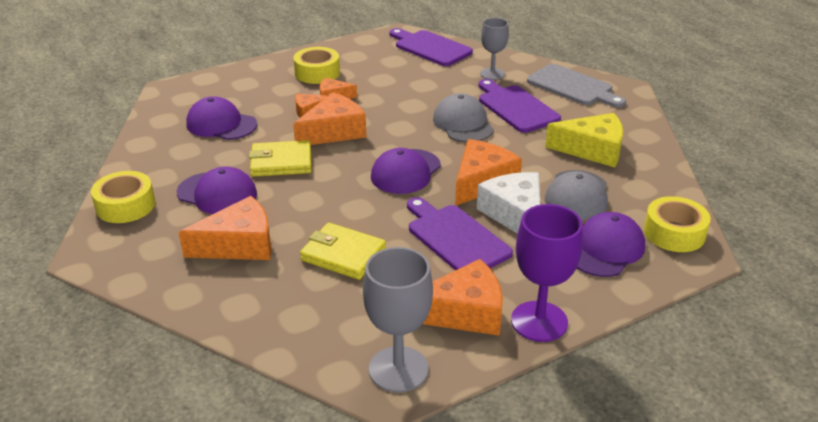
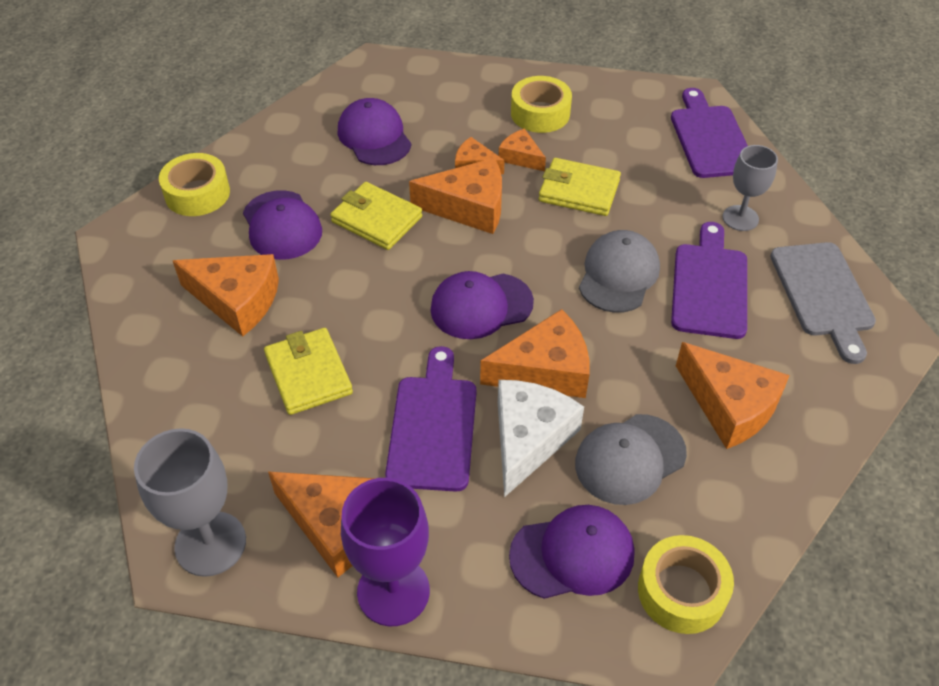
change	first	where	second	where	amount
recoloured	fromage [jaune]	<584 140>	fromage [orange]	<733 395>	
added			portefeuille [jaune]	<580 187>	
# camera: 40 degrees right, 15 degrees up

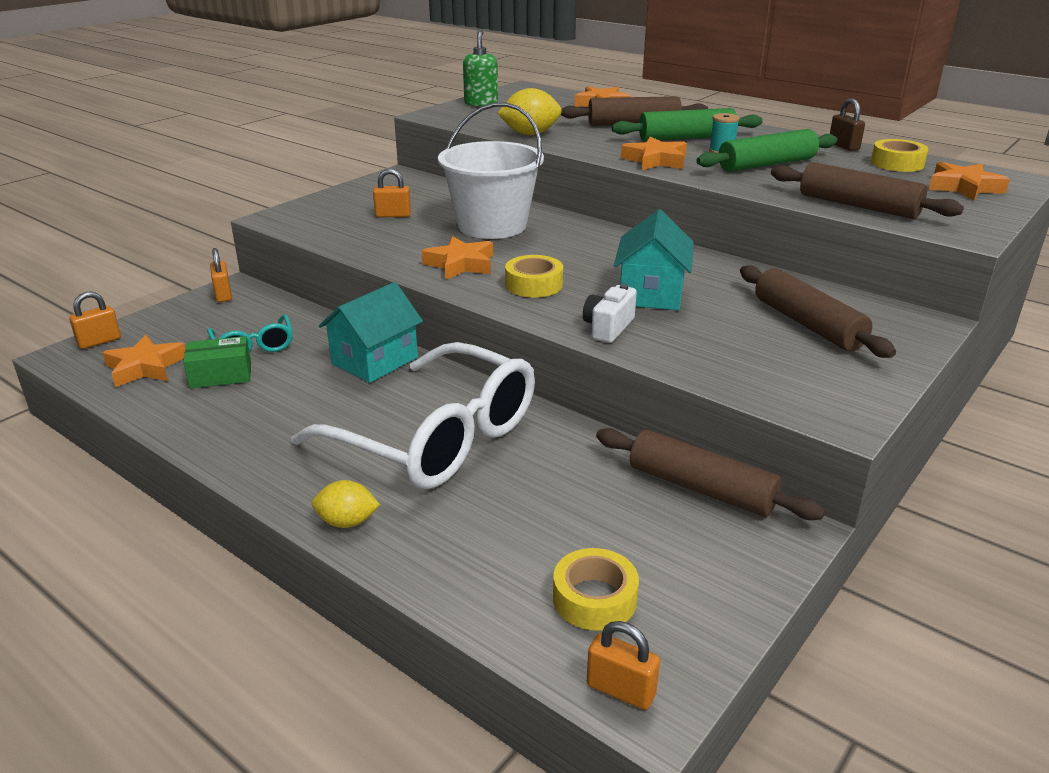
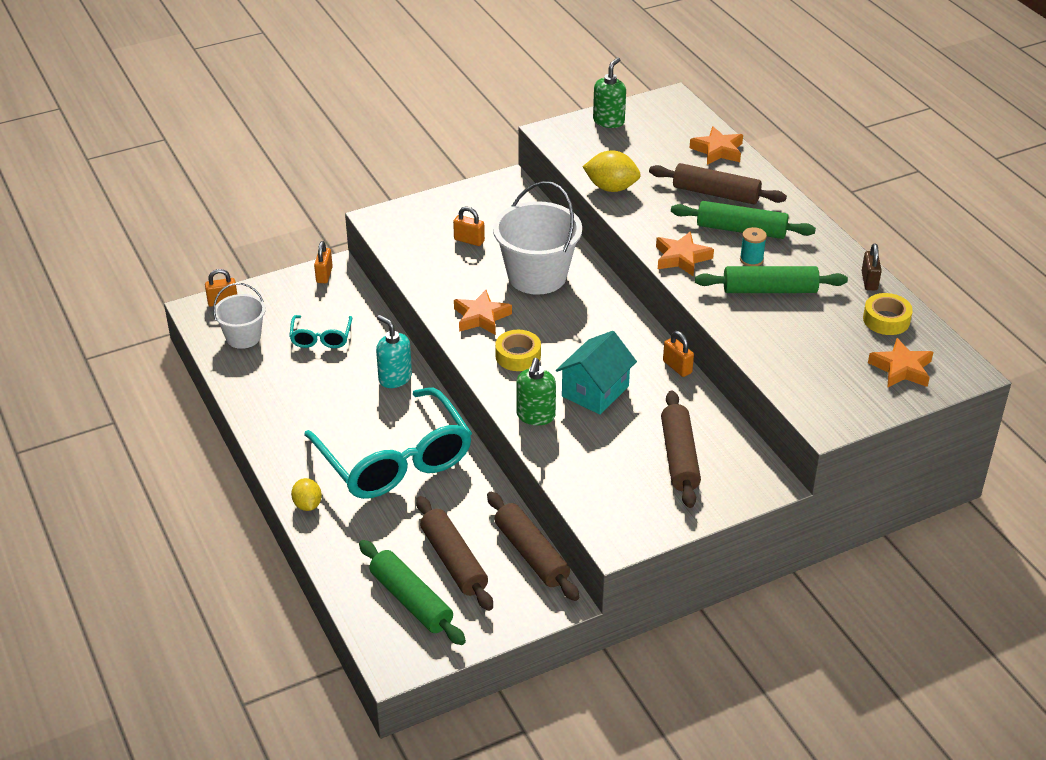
change	first	where	second	where	amount
moved	rouleau à pâtisserie [marron]	<867 190>		<454 553>	
replaced	maison [turquoise]	<371 332>	distributeur de savon [turquoise]	<394 351>	
replaced	appareil photo [blanc]	<610 313>	distributeur de savon [vert]	<536 391>	
replaced	étoile [orange]	<144 361>	seau [blanc]	<239 316>	
removed	boîte [vert]	<217 362>			
recoloured	lunettes [blanc]	<413 415>	lunettes [turquoise]	<388 443>	
turned	citron [jaune]	<346 504>		<306 494>	45 degrees clockwise
replaced	ruban adhésif [jaune]	<596 589>	rouleau à pâtisserie [vert]	<412 592>	
moved	cadenas [orange]	<623 665>		<678 354>	
# camera: 25 degrees right, 10 degrees up

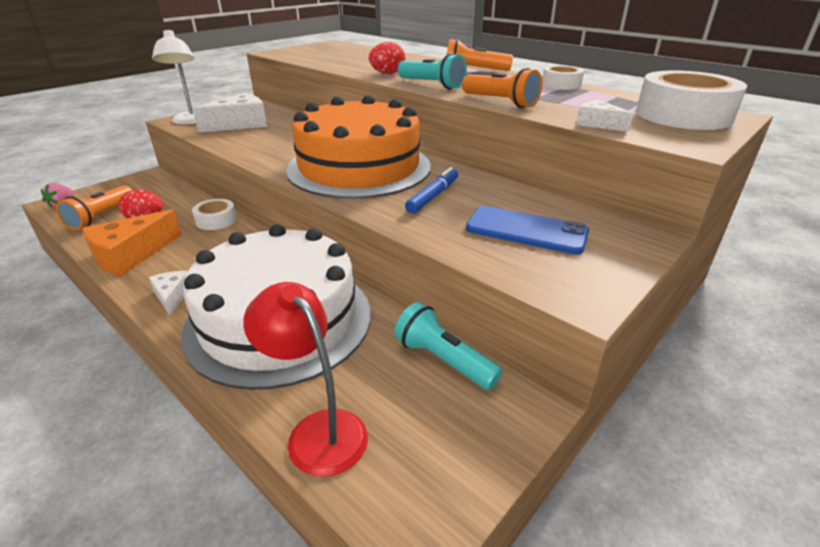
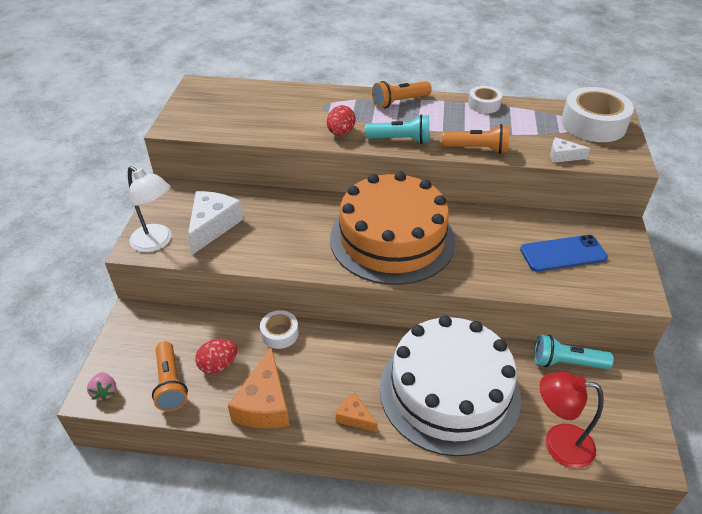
change	first	where	second	where	amount
removed	feutre [bleu]	<431 190>			
recoloured	fromage [blanc]	<168 293>	fromage [orange]	<357 412>	
# camera: 35 degrees left, 10 degrees up

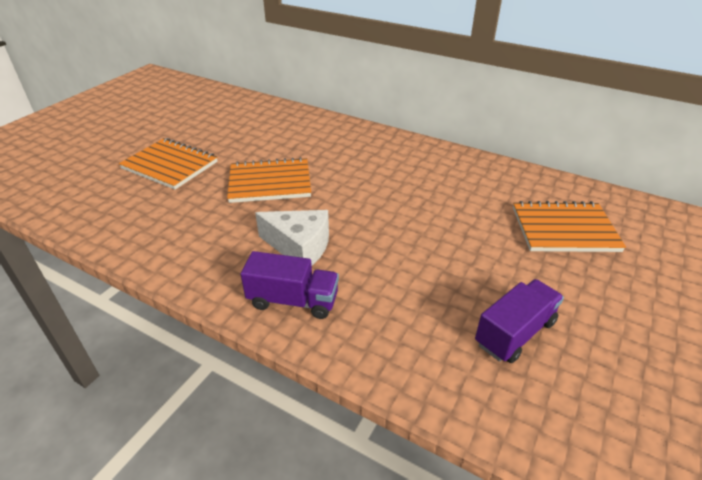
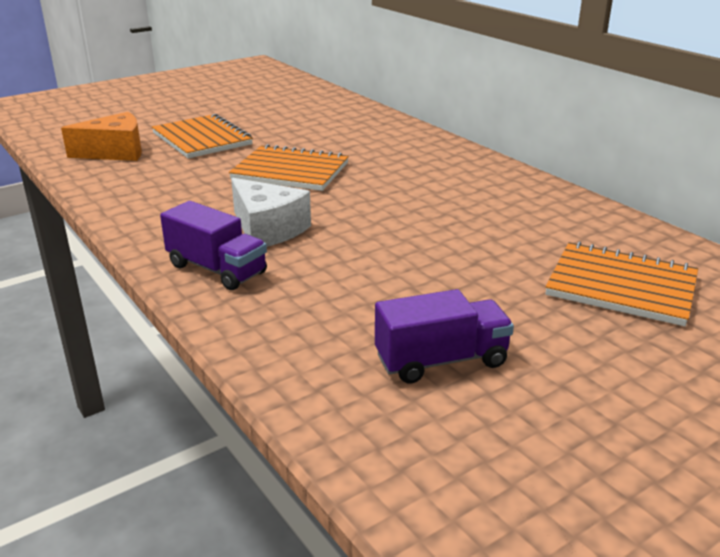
change	first	where	second	where	amount
added			fromage [orange]	<101 136>	
# camera: 25 degrees right, 10 degrees down

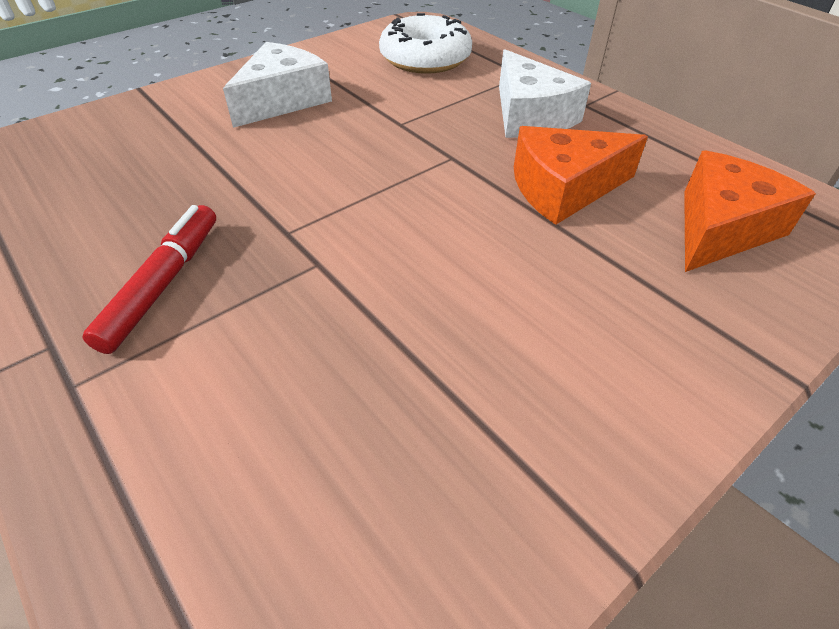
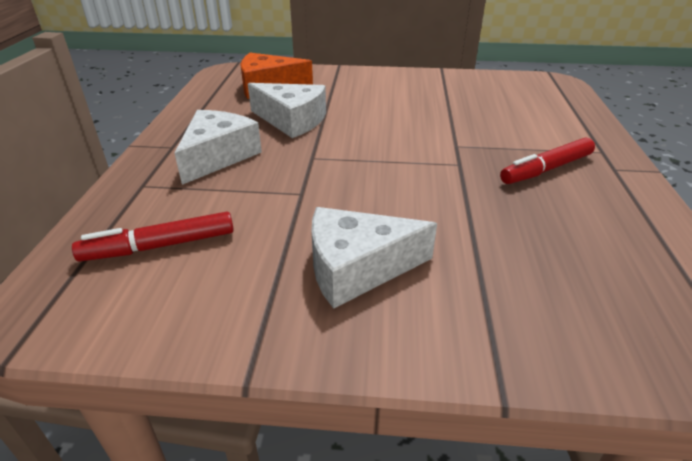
change	first	where	second	where	amount
replaced	beignet [blanc]	<425 43>	feutre [rouge]	<153 237>	
recoloured	fromage [orange]	<581 175>	fromage [blanc]	<287 110>	
# camera: 135 degrees left, 10 degrees down

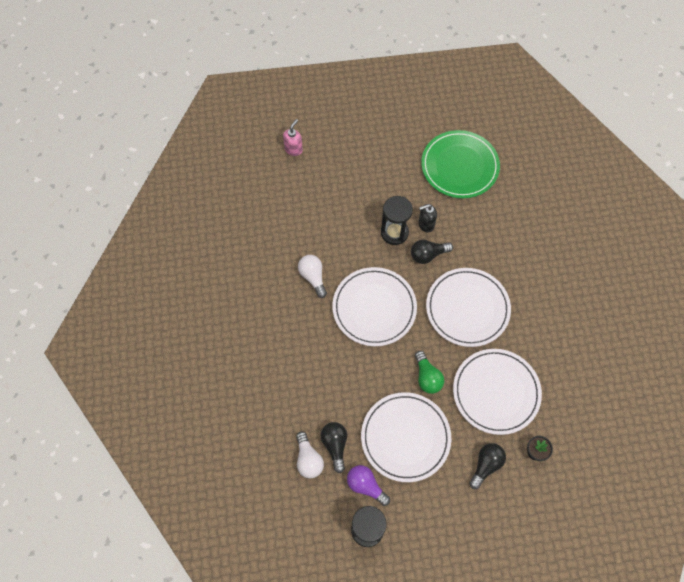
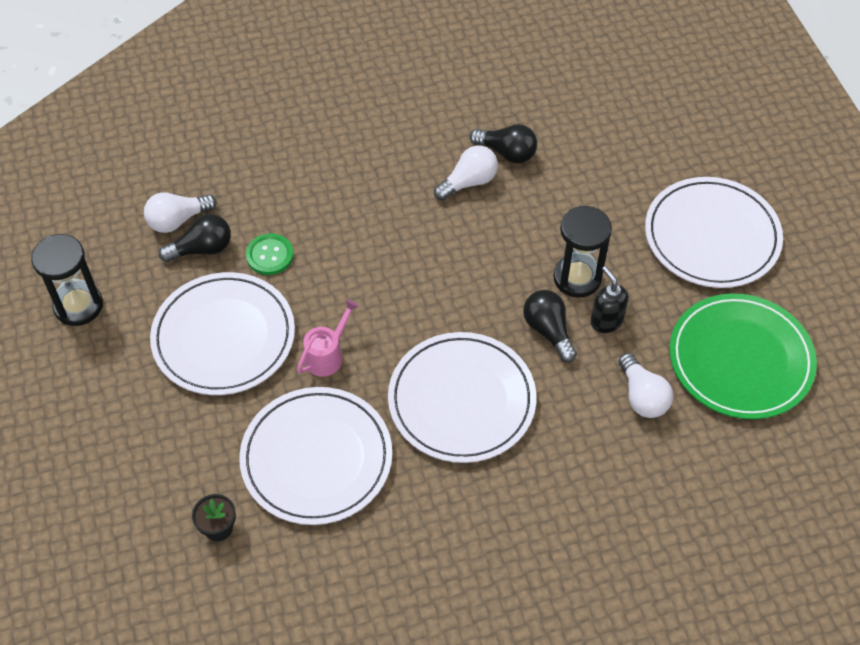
change	first	where	second	where	amount
removed	distributeur de savon [rose]	<293 137>			
moved	assiette [blanc]	<374 306>		<714 232>	
replaced	ampoule [vert]	<429 372>	arrosoir [rose]	<328 338>	
moved	ampoule [noir]	<487 466>		<503 143>	
removed	ampoule [violet]	<368 485>			
added			bouton [vert]	<270 254>	
added			ampoule [blanc]	<646 385>	
# camera: 80 degrees right, 10 degrees down

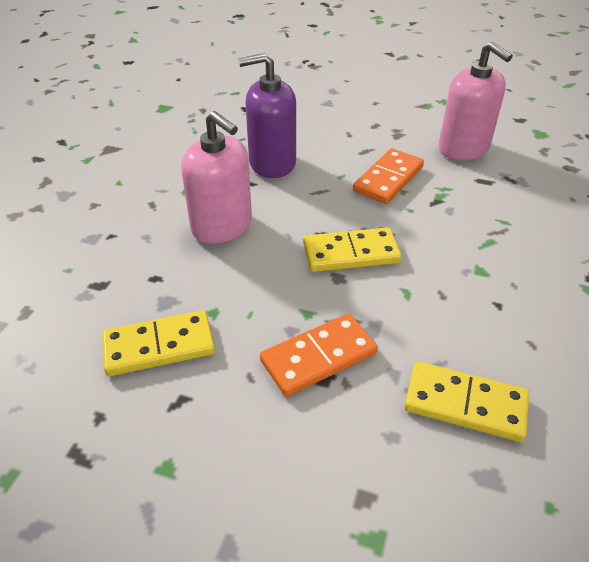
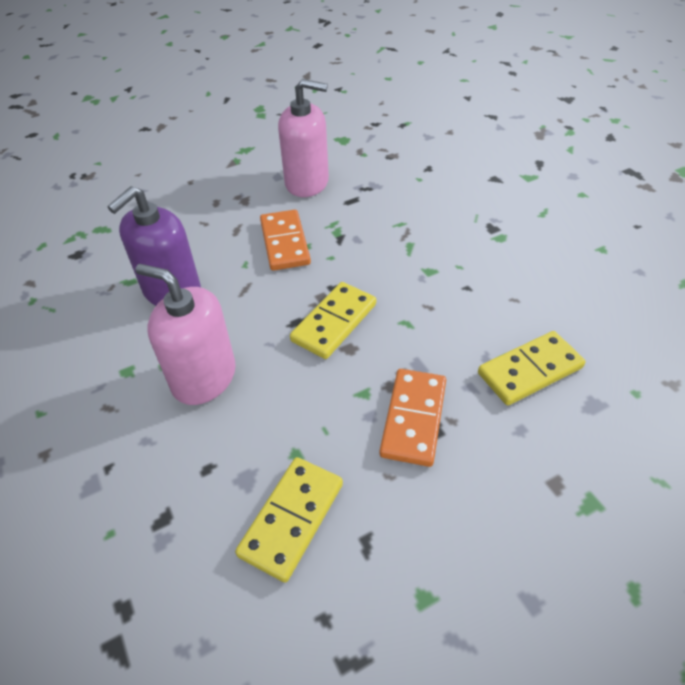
change	first	where	second	where	amount
turned	distributeur de savon [rose]	<216 177>		<186 334>	150 degrees counterclockwise
# camera: 45 degrees left, 5 degrees up

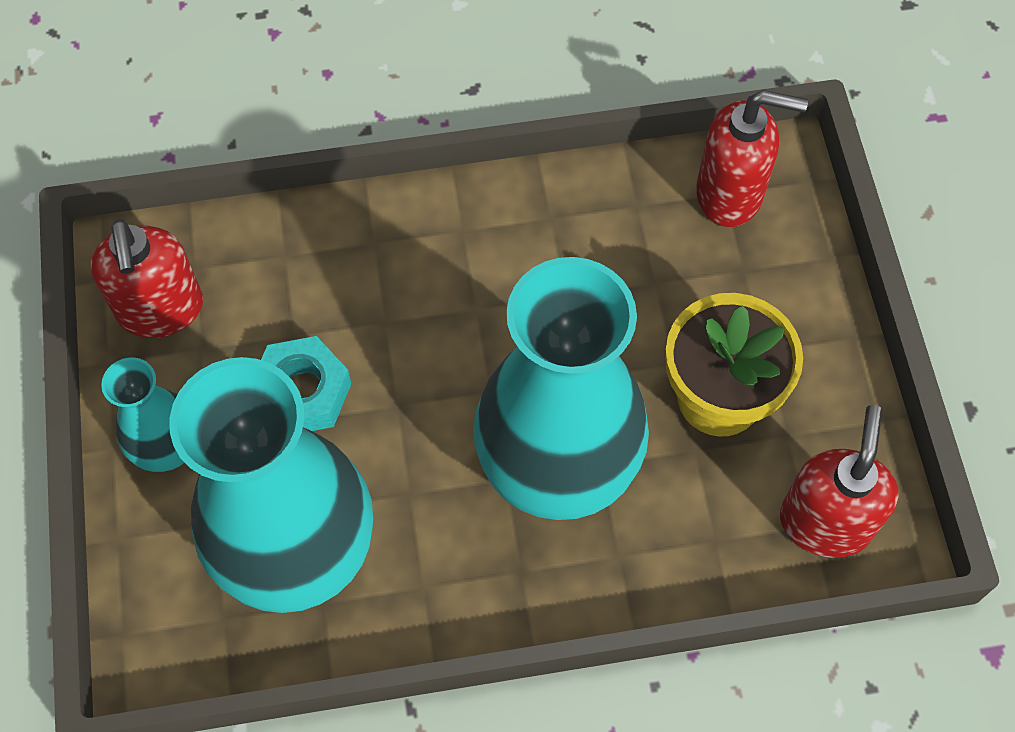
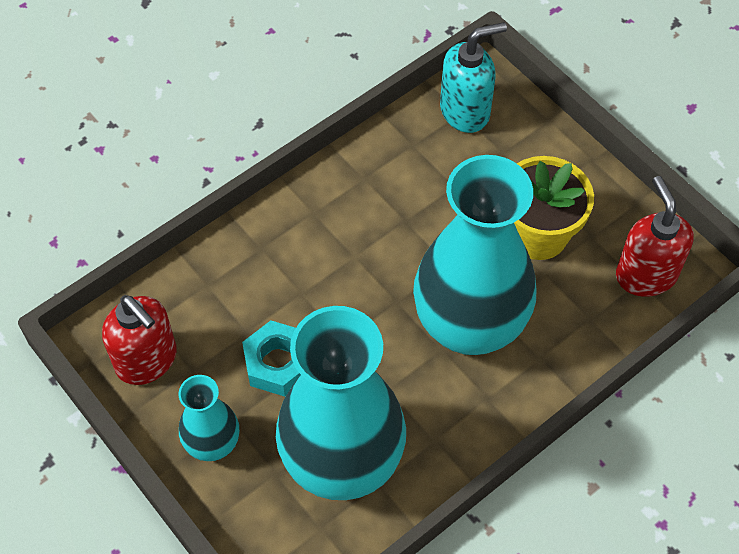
change	first	where	second	where	amount
recoloured	distributeur de savon [rouge]	<752 158>	distributeur de savon [turquoise]	<473 77>	
# camera: 30 degrees left, 5 degrees down

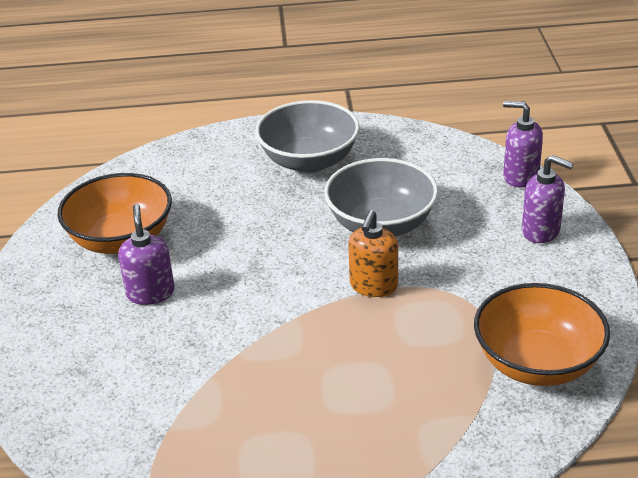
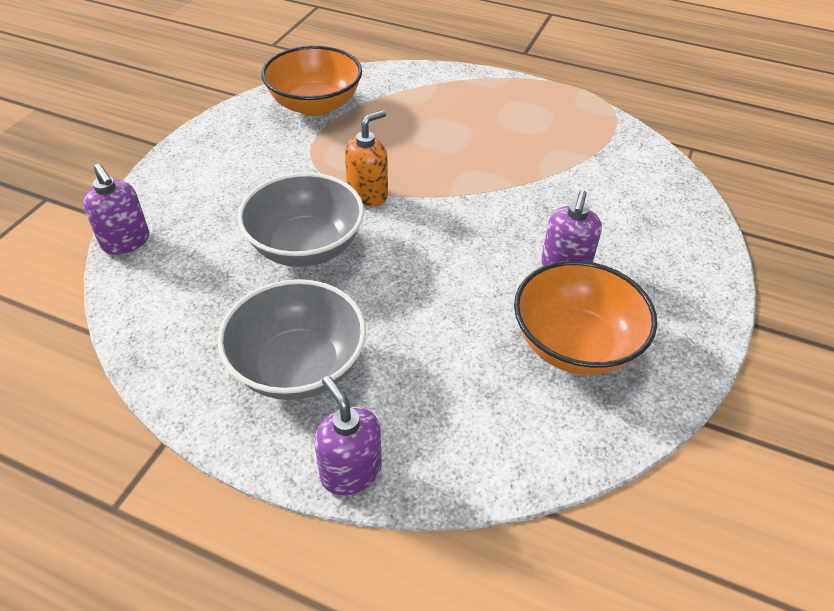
change	first	where	second	where	amount
moved	distributeur de savon [violet]	<548 199>		<348 435>	
# camera: 155 degrees left, 10 degrees up

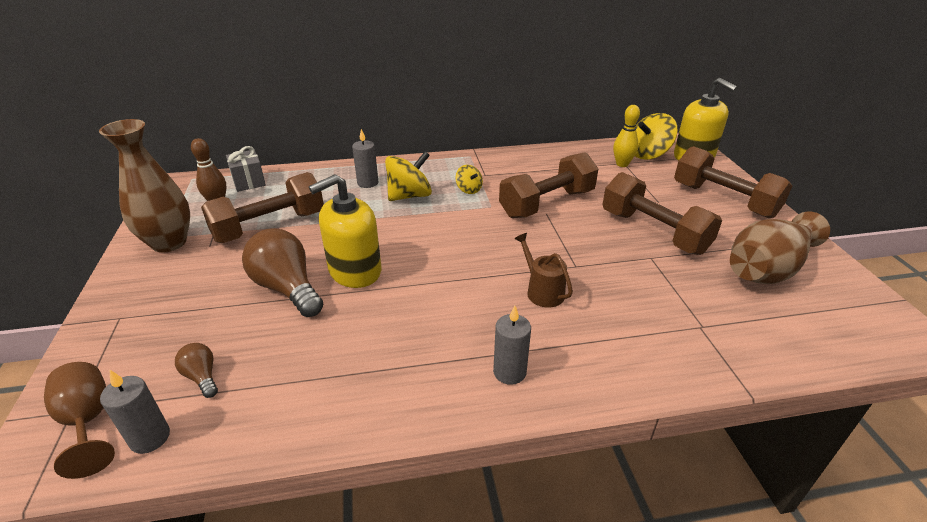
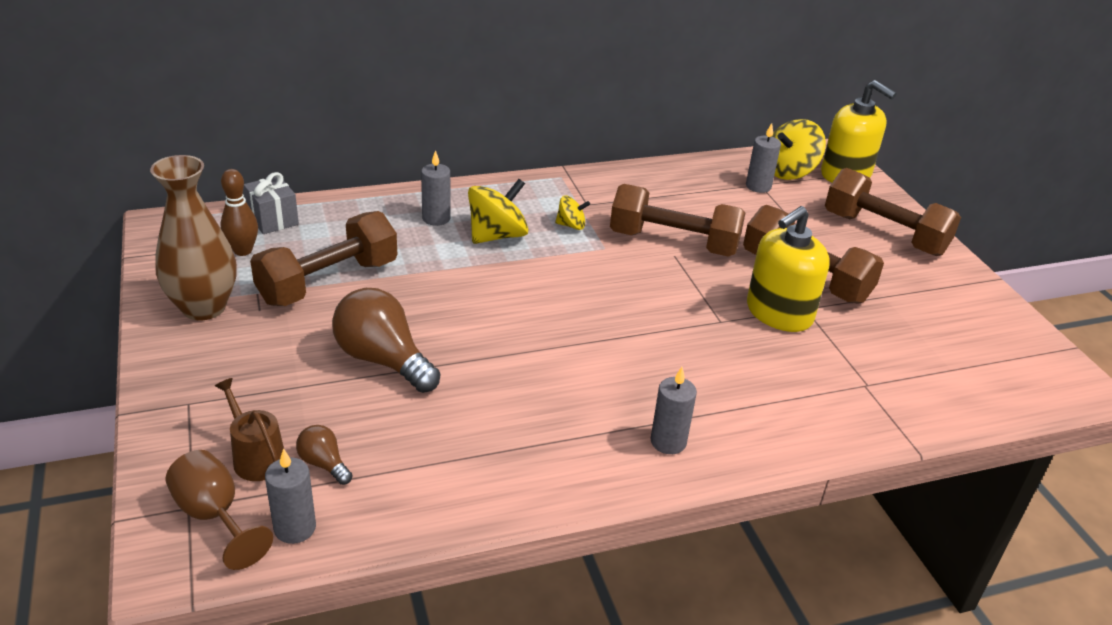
change	first	where	second	where	amount
replaced	quille [jaune]	<626 136>	bougie [gris]	<763 158>	
turned	haltère [marron]	<548 185>		<677 220>	60 degrees clockwise
turned	toupie [jaune]	<469 179>		<572 212>	45 degrees counterclockwise
moved	distributeur de savon [jaune]	<345 231>		<788 269>	
removed	vase [marron]	<780 248>			
moved	arrosoir [marron]	<543 270>		<249 429>	
# camera: 10 degrees left, 0 degrees up

